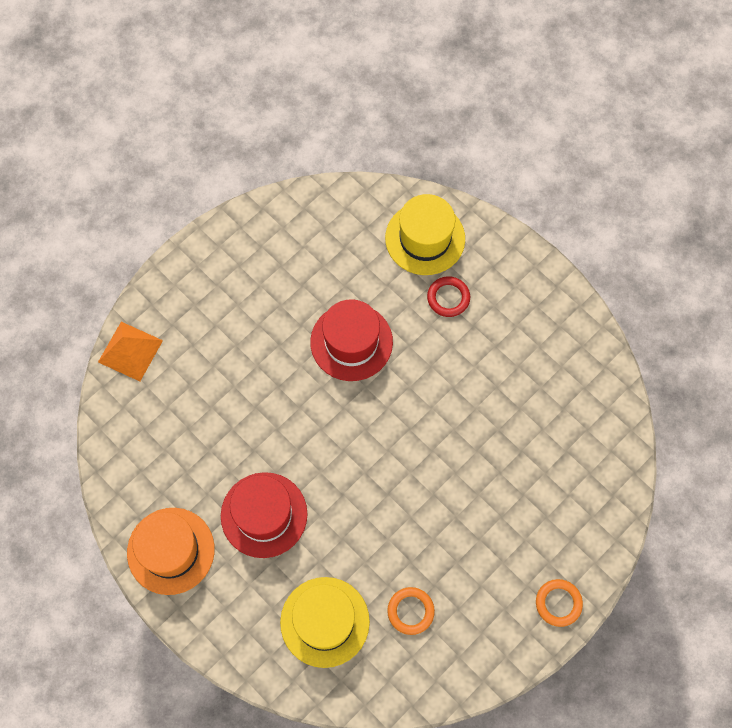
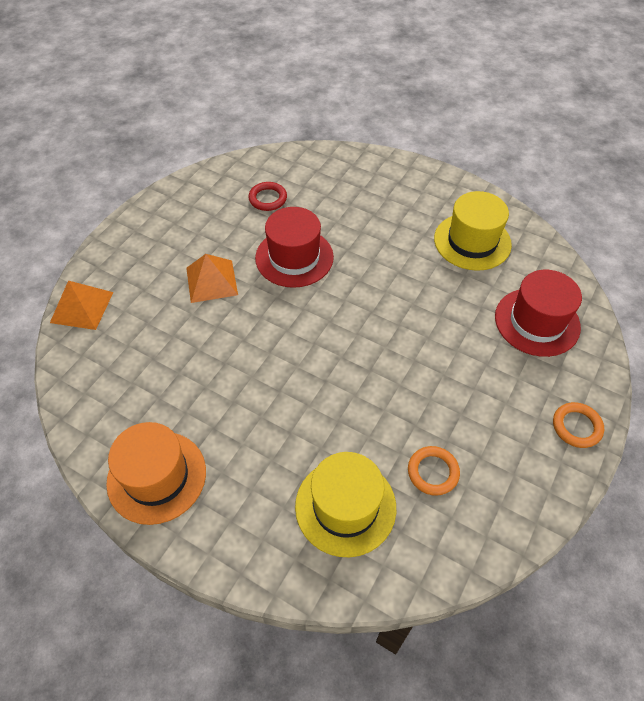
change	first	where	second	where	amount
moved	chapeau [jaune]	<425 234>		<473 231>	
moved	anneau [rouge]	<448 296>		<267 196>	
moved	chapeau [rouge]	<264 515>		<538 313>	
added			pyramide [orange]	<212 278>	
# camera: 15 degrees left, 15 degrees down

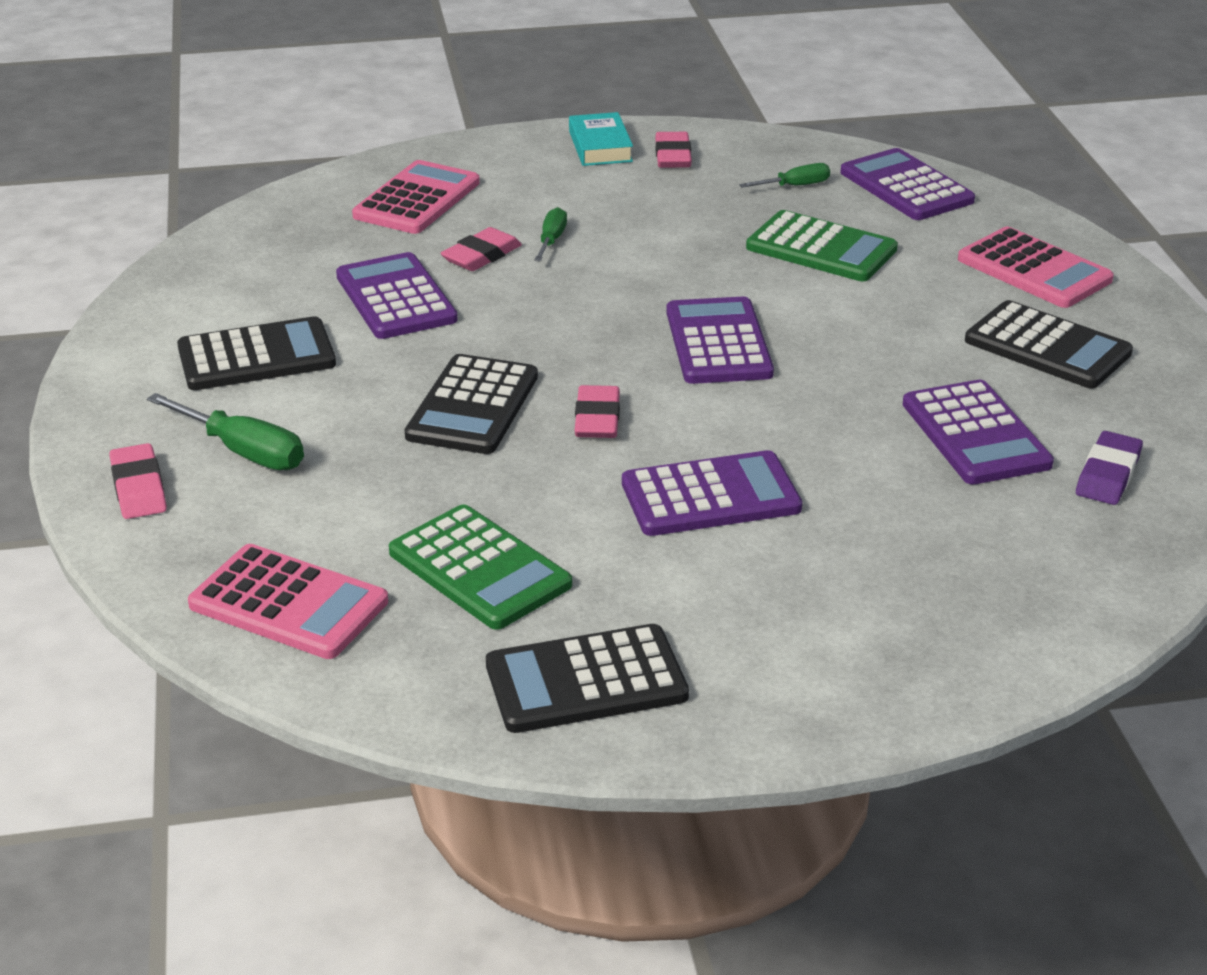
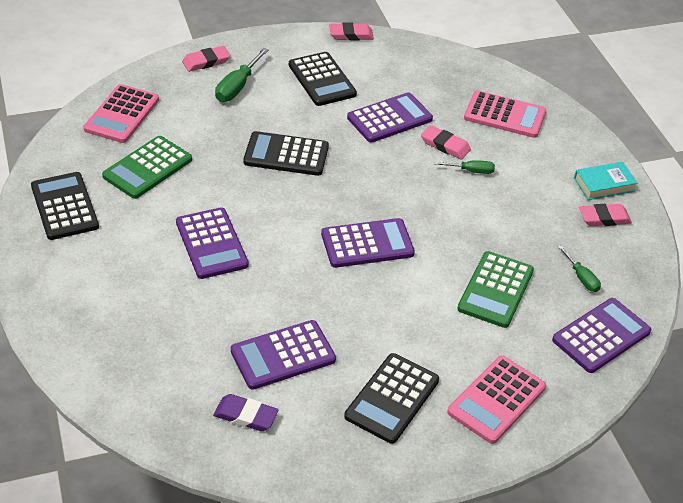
change	first	where	second	where	amount
moved	gomme [rose]	<597 411>		<351 31>	
# camera: 80 degrees right, 10 degrees up

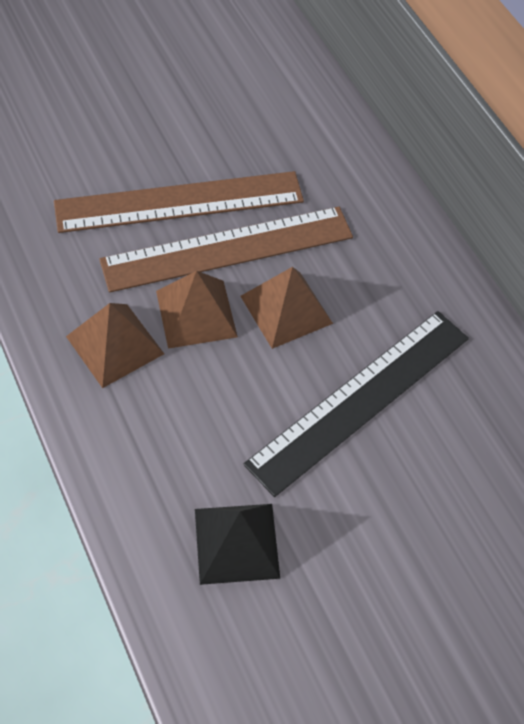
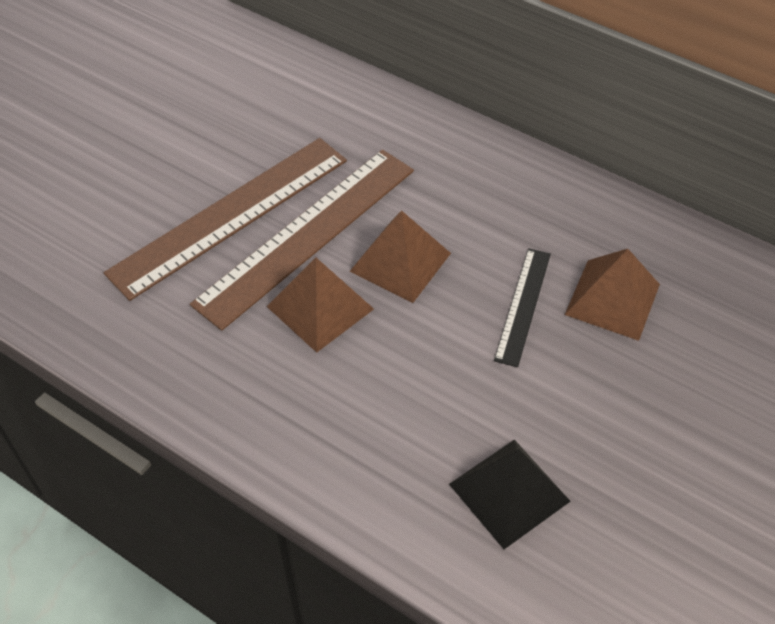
change	first	where	second	where	amount
moved	pyramide [marron]	<115 345>		<612 295>	
resized	règle [noir]	<356 404>		<522 307>	x0.51
# camera: 25 degrees left, 5 degrees down

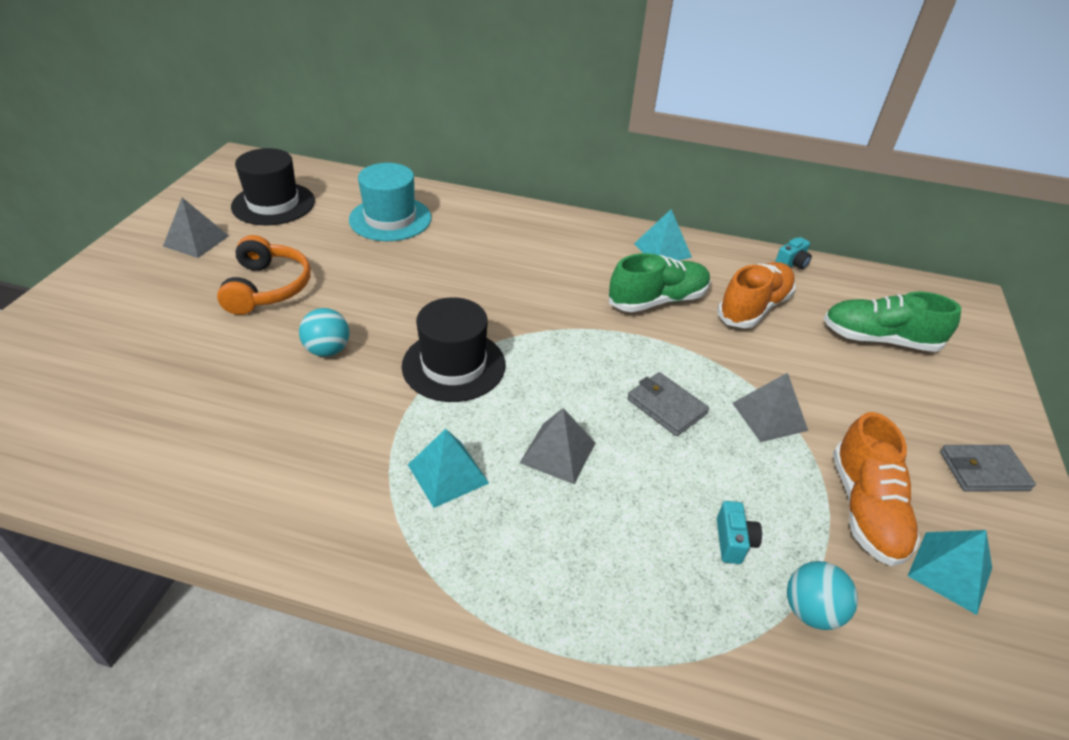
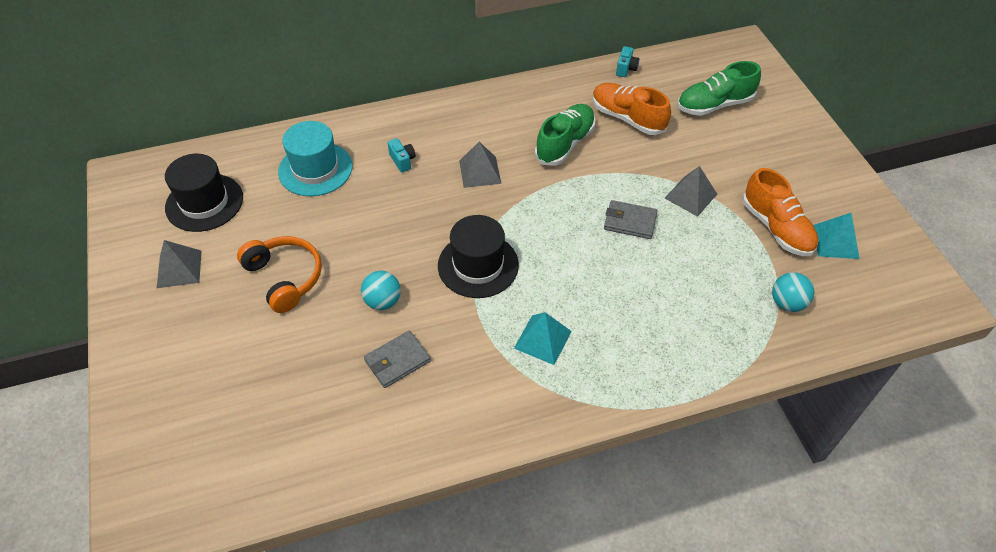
change	first	where	second	where	amount
removed	pyramide [turquoise]	<663 235>			
turned	chaussure [orange]	<756 295>		<631 109>	60 degrees counterclockwise
moved	pyramide [gris]	<557 446>		<480 165>	
moved	portefeuille [gris]	<988 468>		<397 359>	
moved	appareil photo [turquoise]	<739 532>		<401 155>	
# camera: 30 degrees left, 10 degrees up

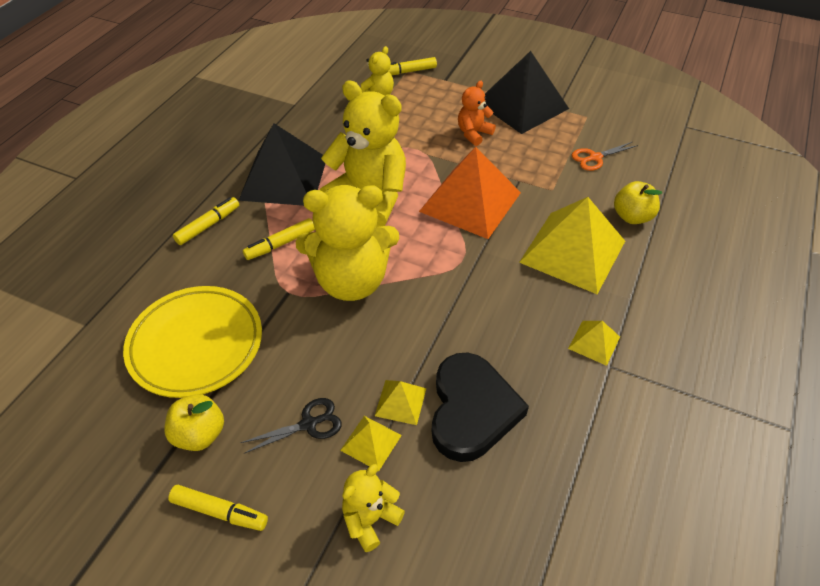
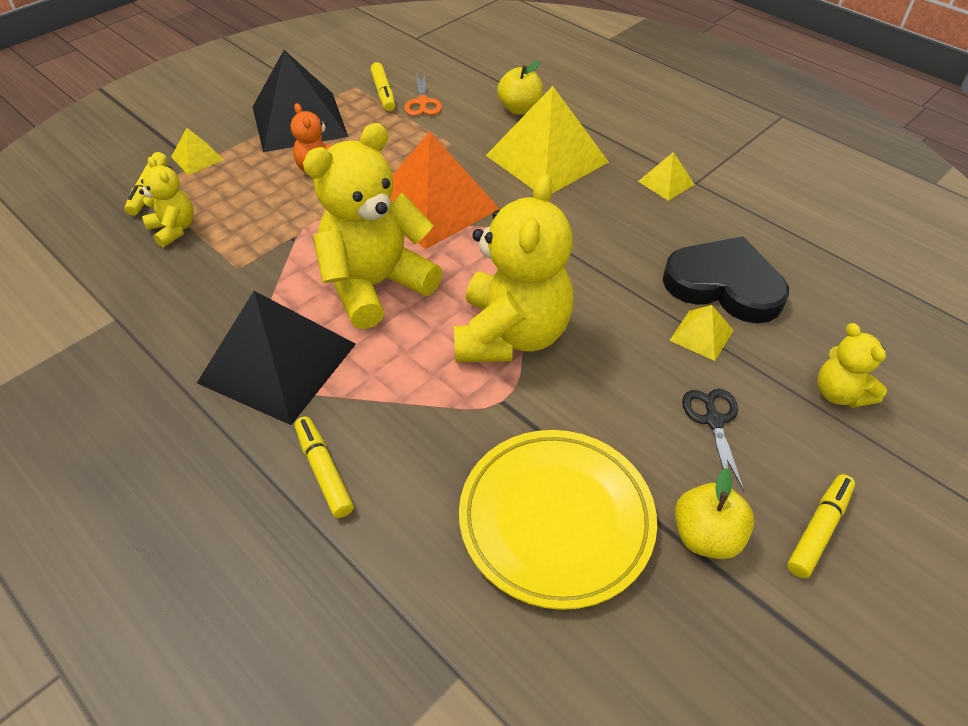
change	first	where	second	where	amount
moved	feutre [jaune]	<279 239>		<382 86>	
moved	pyramide [jaune]	<371 443>		<197 151>	
# camera: 70 degrees left, 0 degrees up

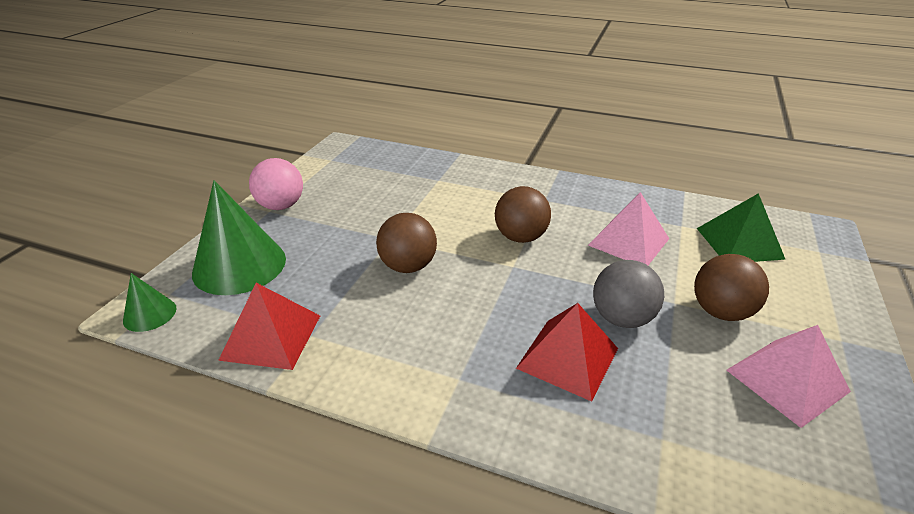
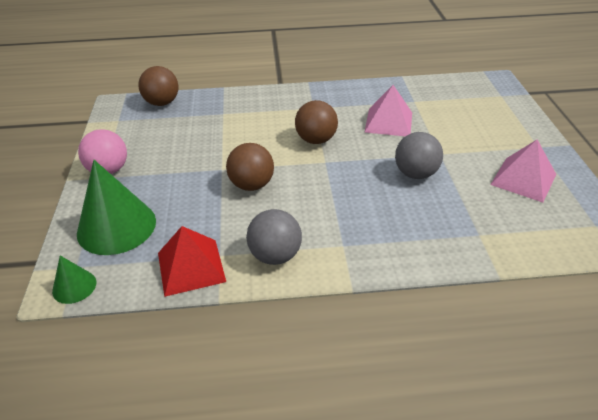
change	first	where	second	where	amount
removed	pyramide [vert]	<741 227>			
moved	balle [marron]	<731 287>		<159 86>	
removed	pyramide [rouge]	<567 352>			
added			balle [gris]	<274 237>	
# camera: 25 degrees left, 5 degrees up

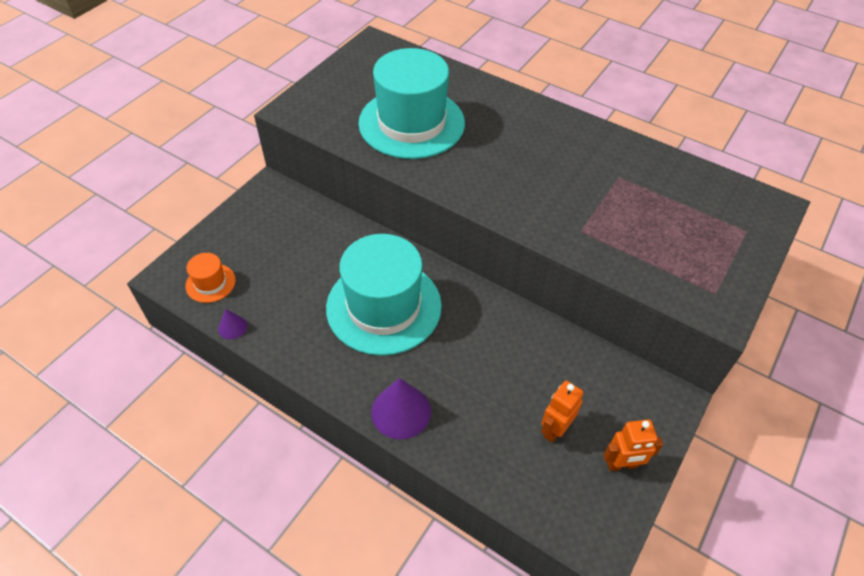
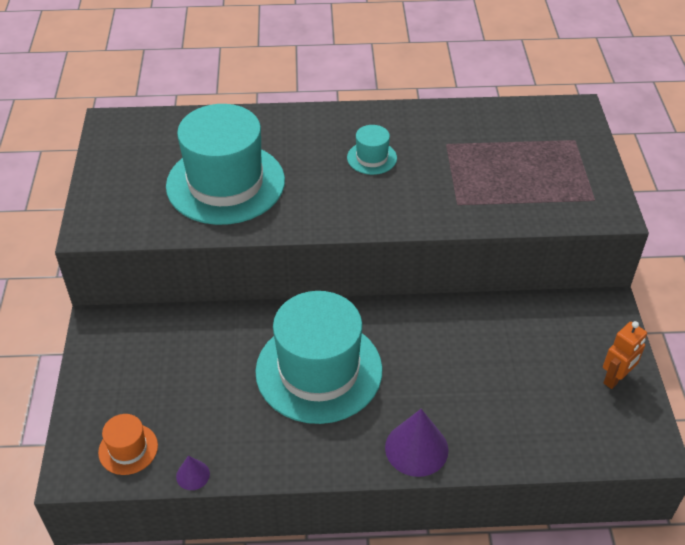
change	first	where	second	where	amount
removed	robot [orange]	<562 411>			
added			chapeau [turquoise]	<372 150>	
# camera: 35 degrees left, 5 degrees down

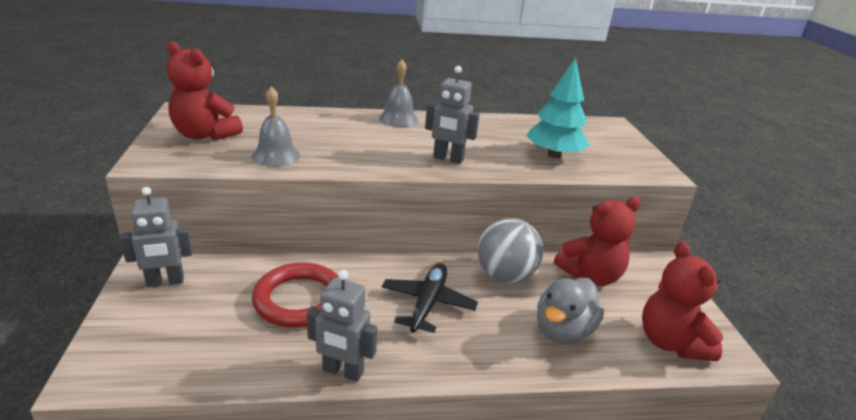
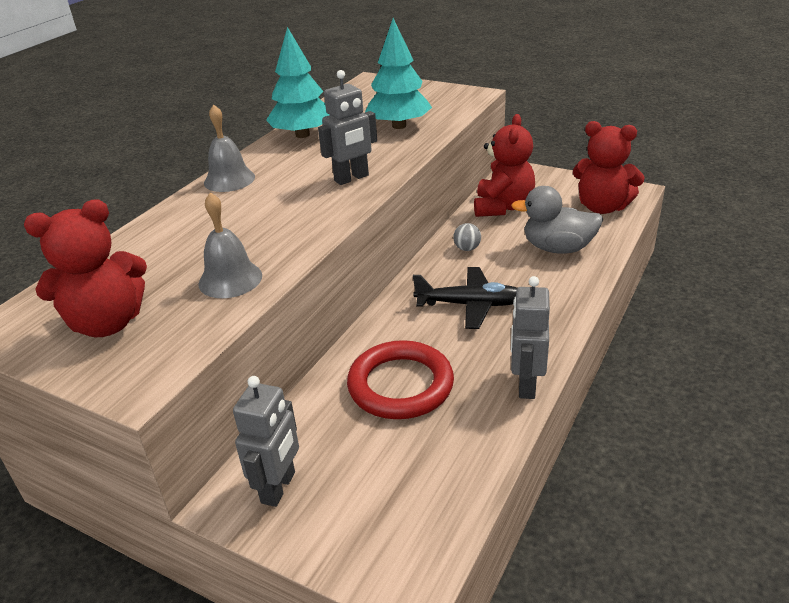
change	first	where	second	where	amount
resized	balle [gris]	<510 250>		<467 237>	x0.42
turned	avion [noir]	<430 298>		<465 298>	135 degrees clockwise
turned	robot [gris]	<342 326>		<530 337>	135 degrees clockwise
turned	canard [gris]	<570 311>		<557 220>	120 degrees clockwise
added			arbre [turquoise]	<297 82>	
# camera: 50 degrees left, 5 degrees up

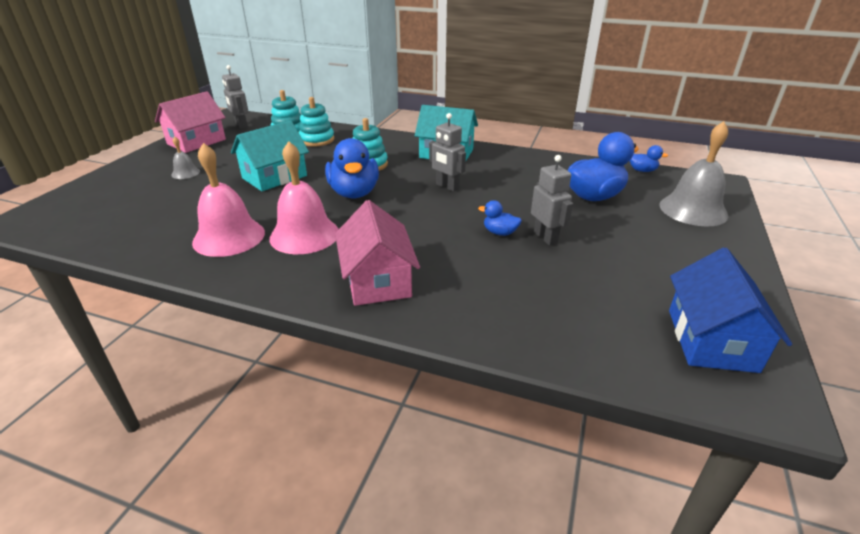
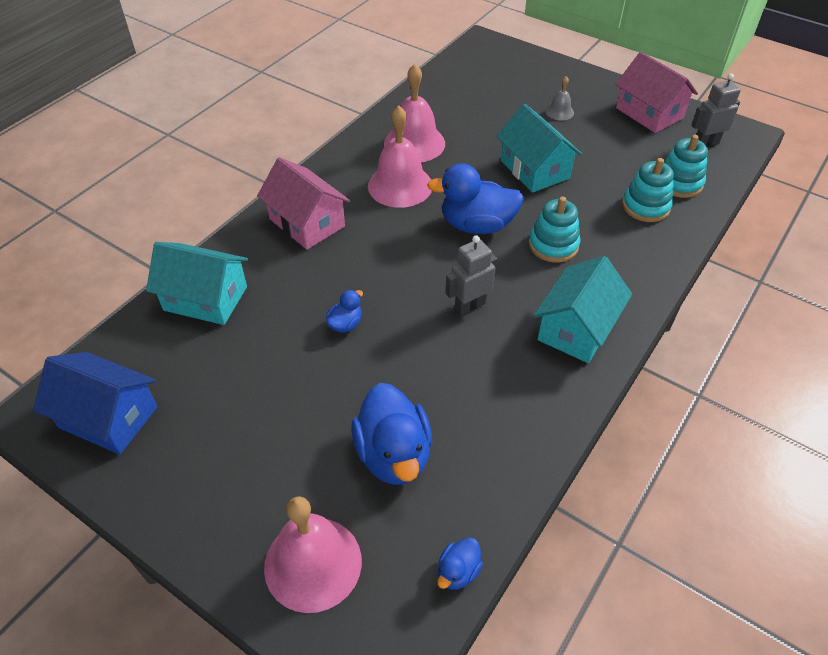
change	first	where	second	where	amount
recoloured	cloche [gris]	<694 173>	cloche [rose]	<313 554>	
removed	robot [gris]	<552 200>			
turned	maison [rose]	<377 253>		<303 203>	45 degrees clockwise
added			maison [turquoise]	<197 283>	
# camera: 105 degrees right, 15 degrees up

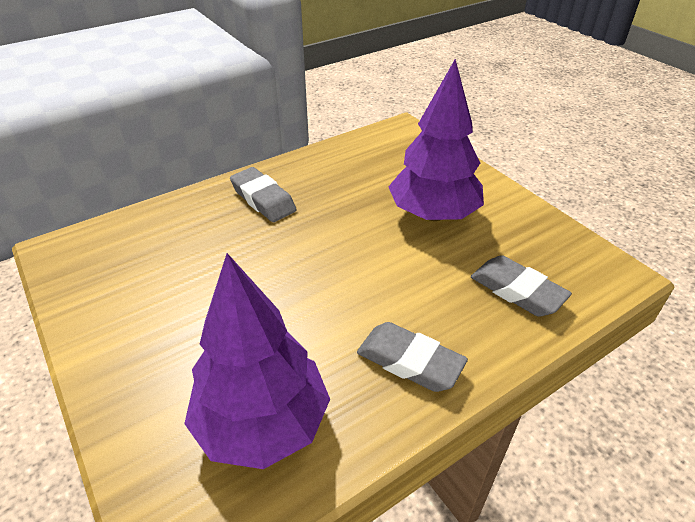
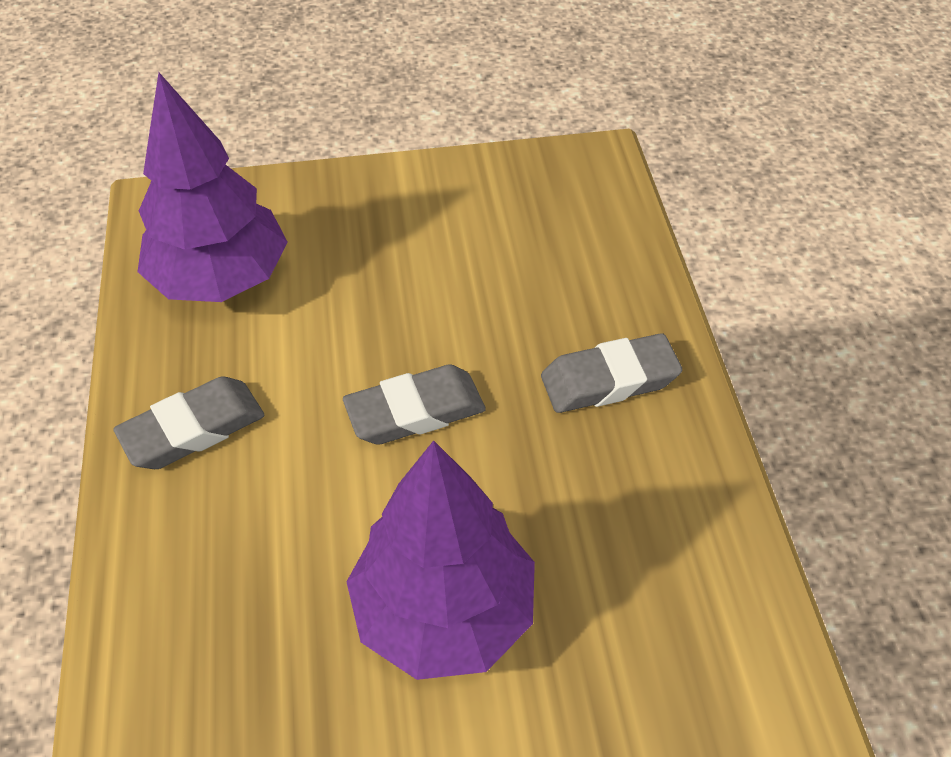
change	first	where	second	where	amount
moved	gomme [gris]	<521 286>		<414 404>	
# camera: 115 degrees right, 10 degrees up

